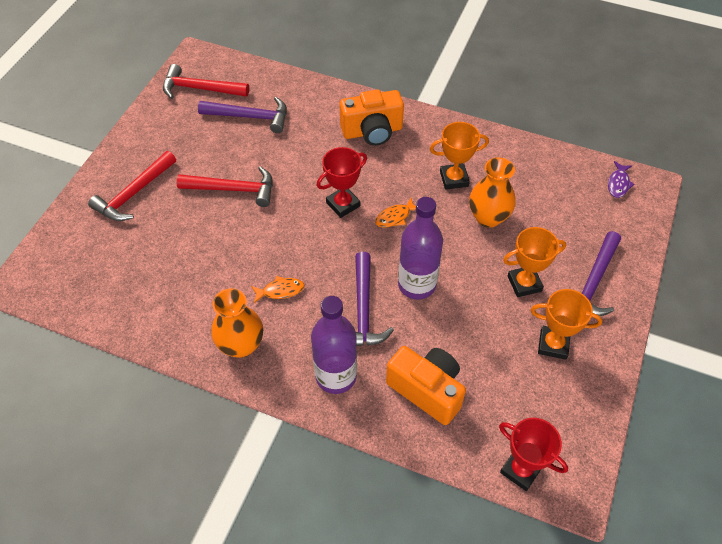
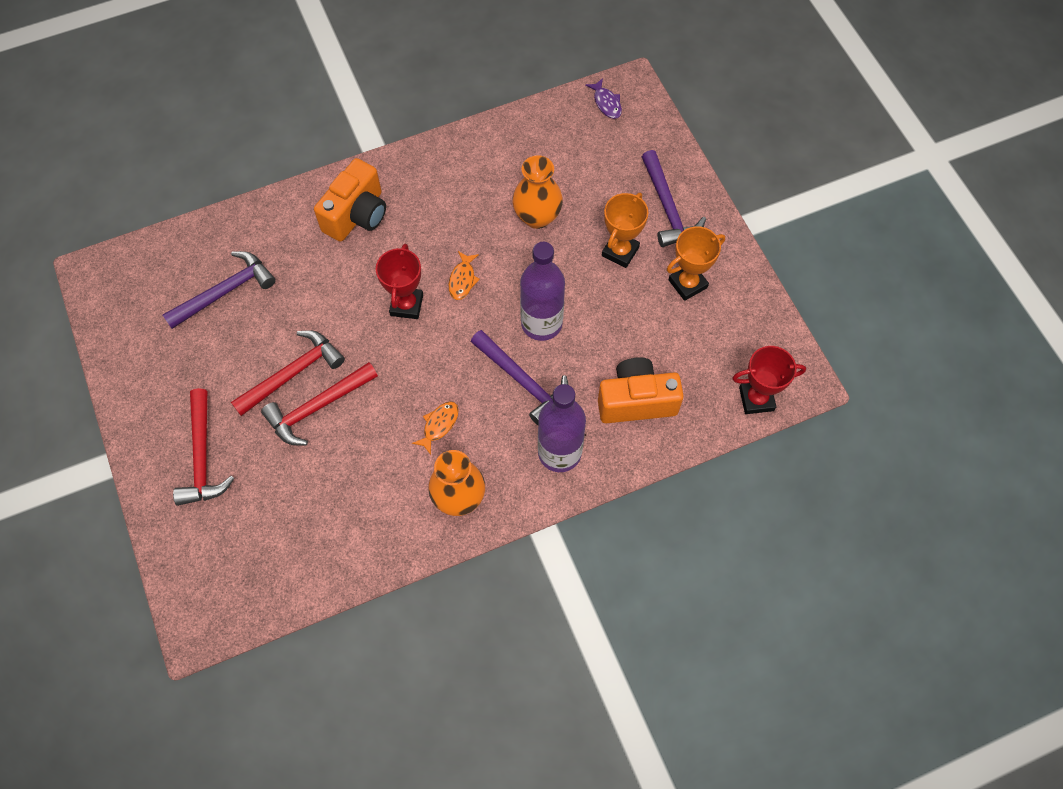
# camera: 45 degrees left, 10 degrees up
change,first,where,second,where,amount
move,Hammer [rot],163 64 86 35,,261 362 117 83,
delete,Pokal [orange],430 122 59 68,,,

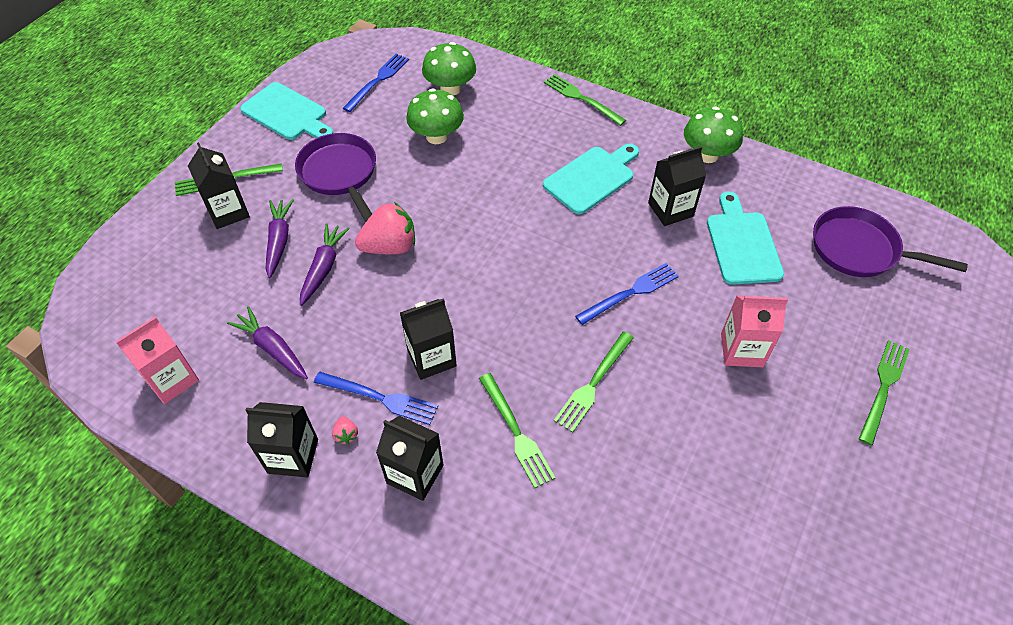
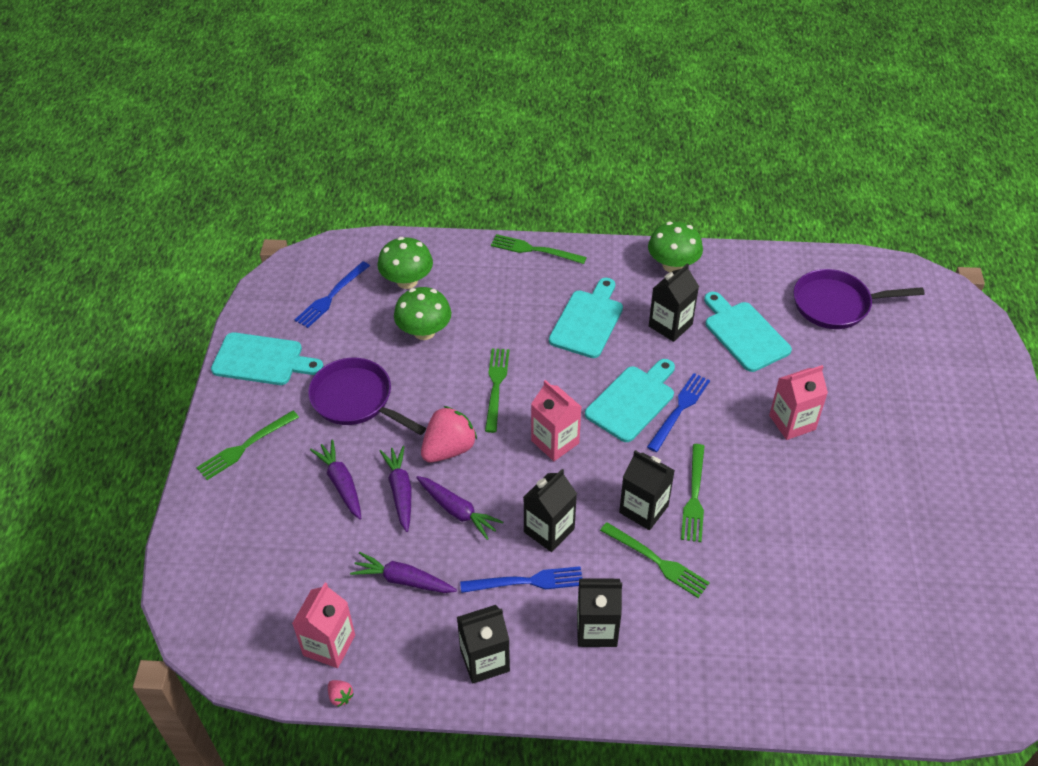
# camera: 25 degrees left, 5 degrees down
change,first,where,second,where,amount
rotate,Gabel [blau],342 54 67 58,,295 261 75 67,150 degrees counterclockwise
move,Getränkekarton [schwarz],188 142 62 87,,619 450 56 80,
move,Gabel [grün],859 340 51 105,,485 348 25 85,
move,Erdbeere [rosa],332 416 26 28,,328 680 26 27,
insert,,,Schneidebrett [türkis],585 359 90 83,
insert,,,Getränkekarton [rosa],531 380 50 81,
insert,,,Karotte [lila],416 476 87 64,

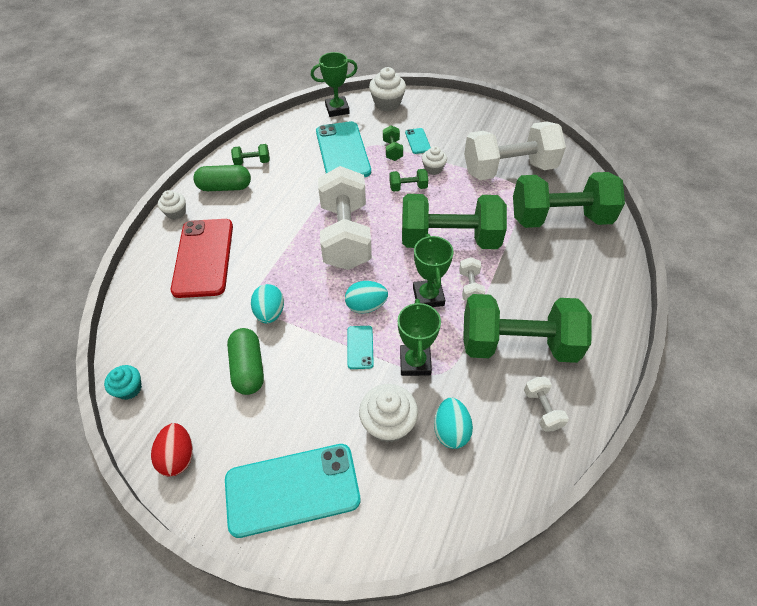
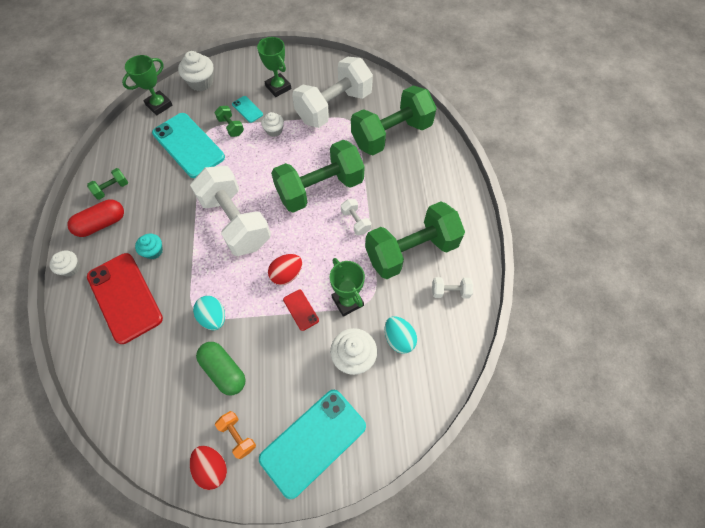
# camera: 30 degrees left, 10 degrees up
change,first,where,second,where,amount
recolor,Kapsel [grün],193 165 58 26,Kapsel [rot],67 199 57 38,
delete,Hantel [grün],390 169 38 23,,,
move,Pokal [grün],413 234 41 73,,257 37 34 60,
recolor,Ei [türkis],345 281 43 32,Ei [rot],268 254 34 31,
recolor,Handy [türkis],347 326 27 43,Handy [rot],283 290 36 41,
move,Muffin [türkis],104 365 38 35,,135 233 28 26,
rotate,Hantel [weiß],524 377 45 55,,432 277 41 22,45 degrees counterclockwise
insert,,,Hantel [orange],215 411 41 48,

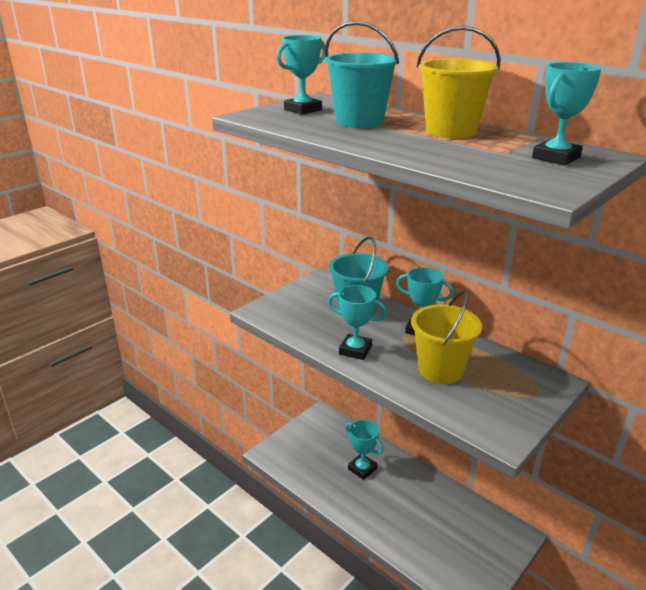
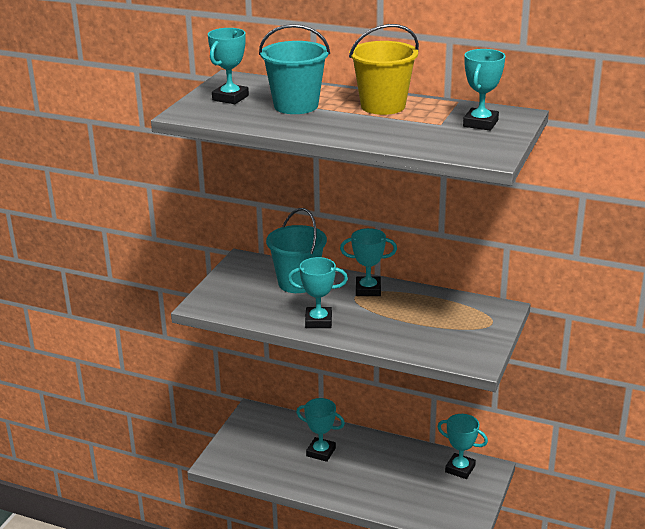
# camera: 20 degrees left, 0 degrees up
change,first,where,second,where,amount
delete,Eimer [gelb],411 290 71 94,,,
insert,,,Pokal [türkis],437 414 51 65,

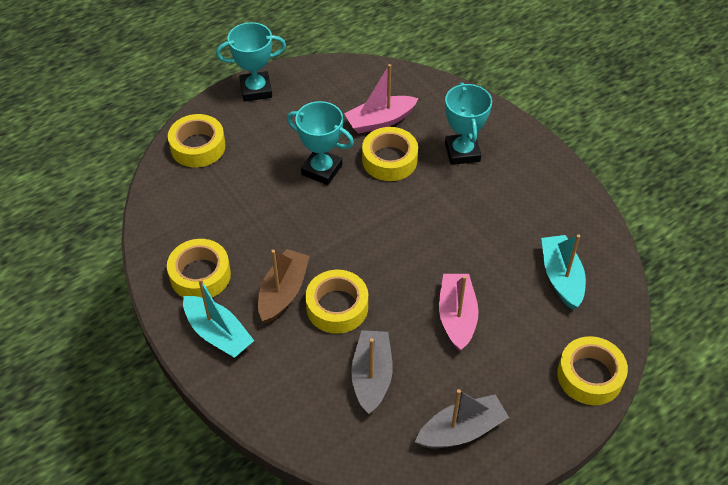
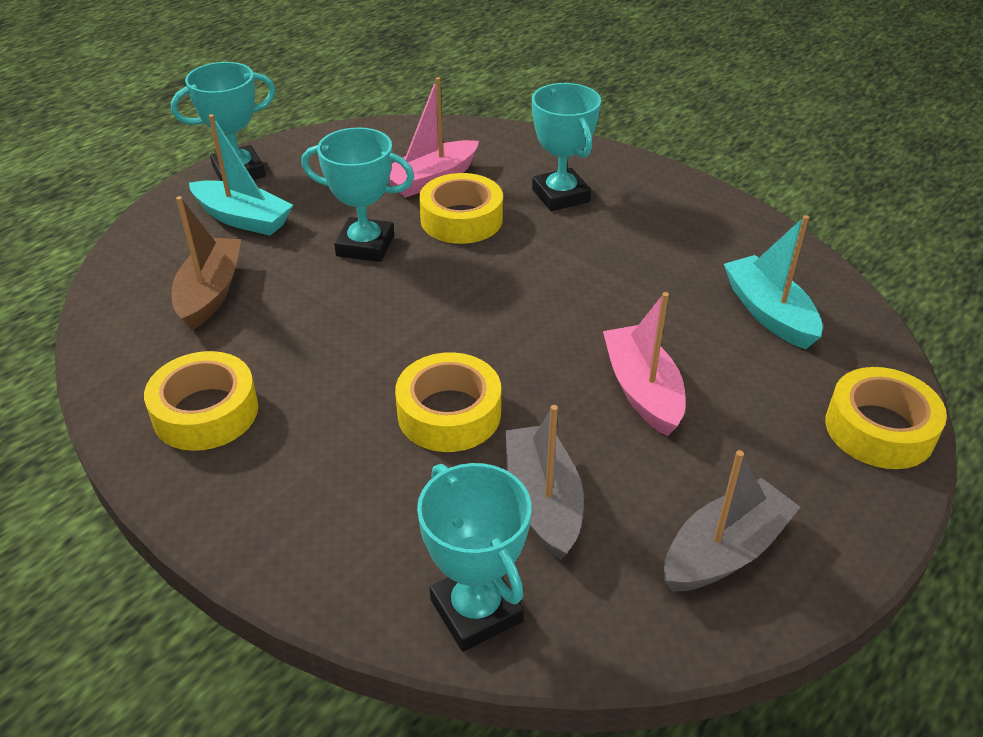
# camera: 15 degrees left, 10 degrees down
change,first,where,second,where,amount
delete,Klebeband [gelb],168 114 58 53,,,
move,Boot [braun],258 249 52 75,,171 196 70 134,
move,Boot [türkis],183 278 71 80,,189 114 104 121,
insert,,,Pokal [türkis],417 463 114 189,

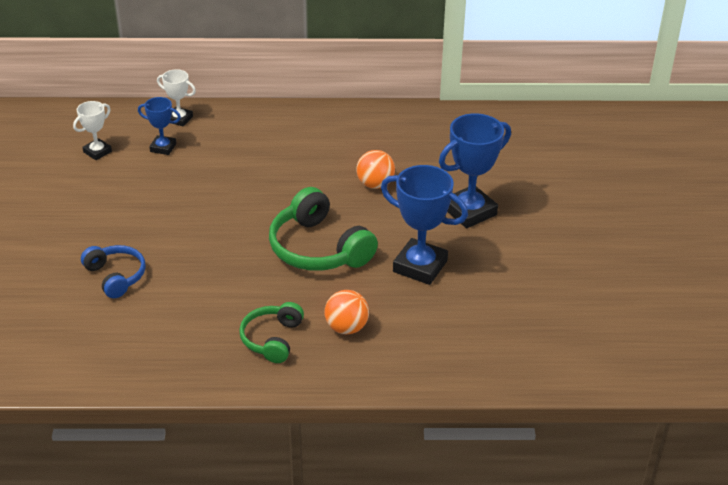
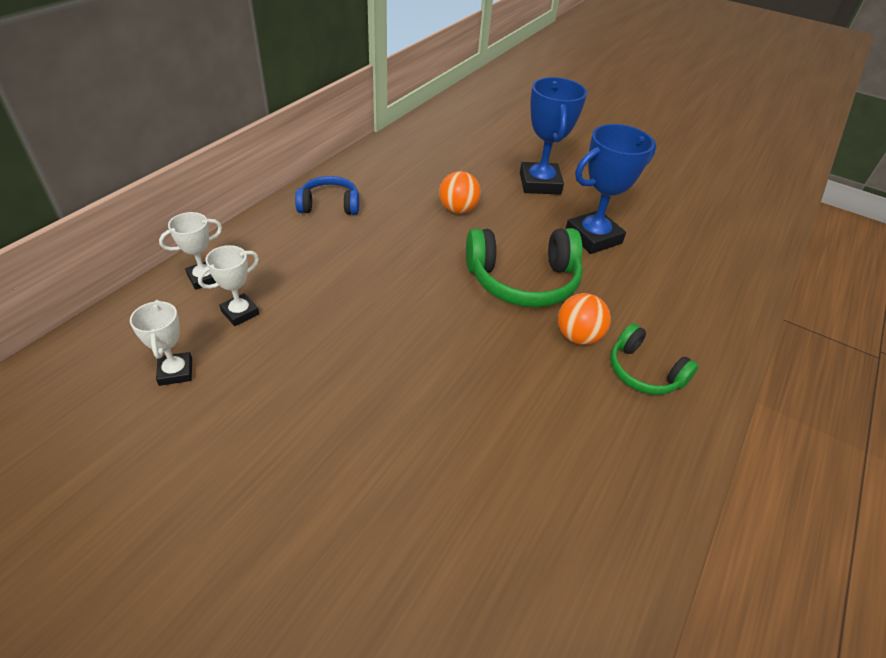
# camera: 60 degrees left, 5 degrees up
change,first,where,second,where,amount
recolor,Pokal [blau],138 97 43 58,Pokal [weiß],198 245 61 81,
move,Kopfhörer [blau],81 245 65 53,,295 176 64 39,
move,Ball [orange],325 290 44 45,,558 293 53 52,

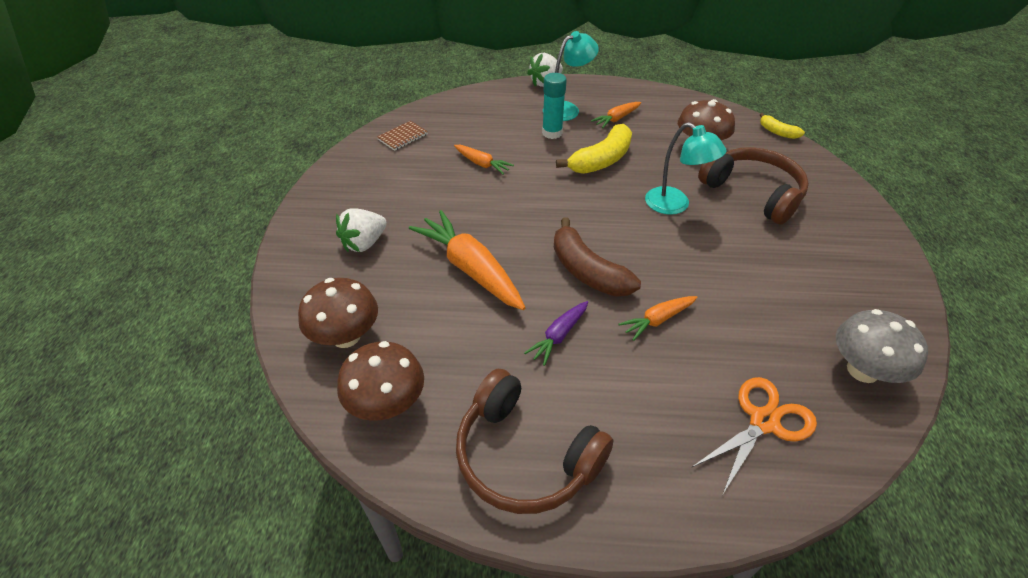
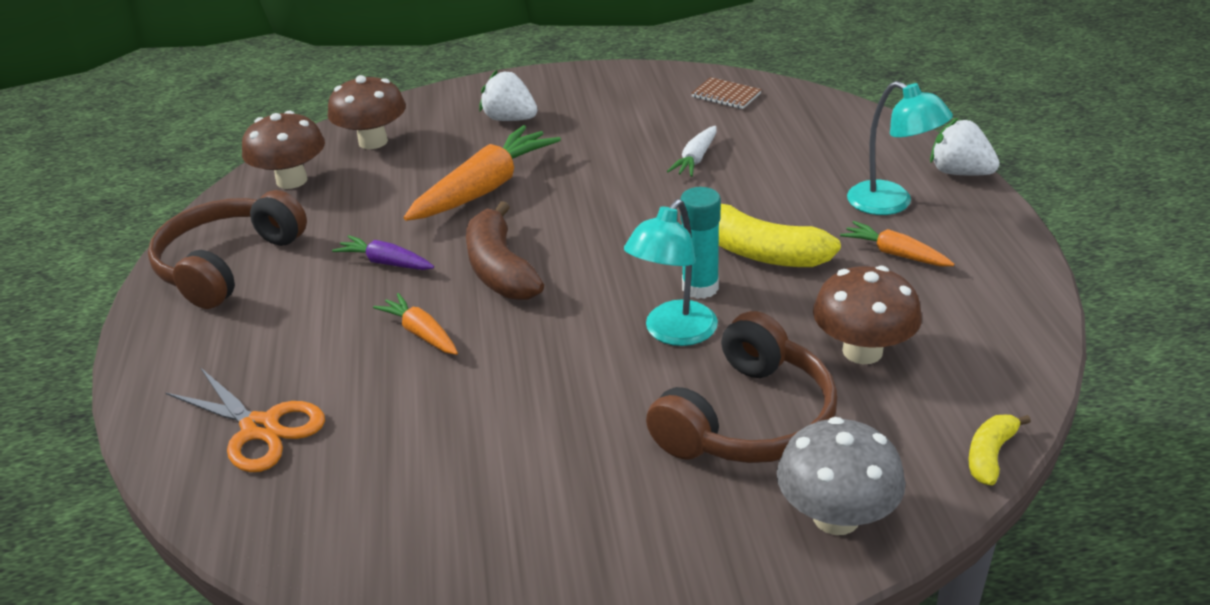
# camera: 80 degrees right, 10 degrees down
change,first,where,second,where,amount
move,Klebestift [türkis],542 73 25 66,,680 187 41 112,
recolor,Karotte [orange],454 145 60 30,Karotte [weiß],667 126 50 51,
rotate,Banane [braun],554 217 87 80,,466 201 78 99,60 degrees counterclockwise
move,Pilz [grau],836 309 92 74,,777 417 128 118,

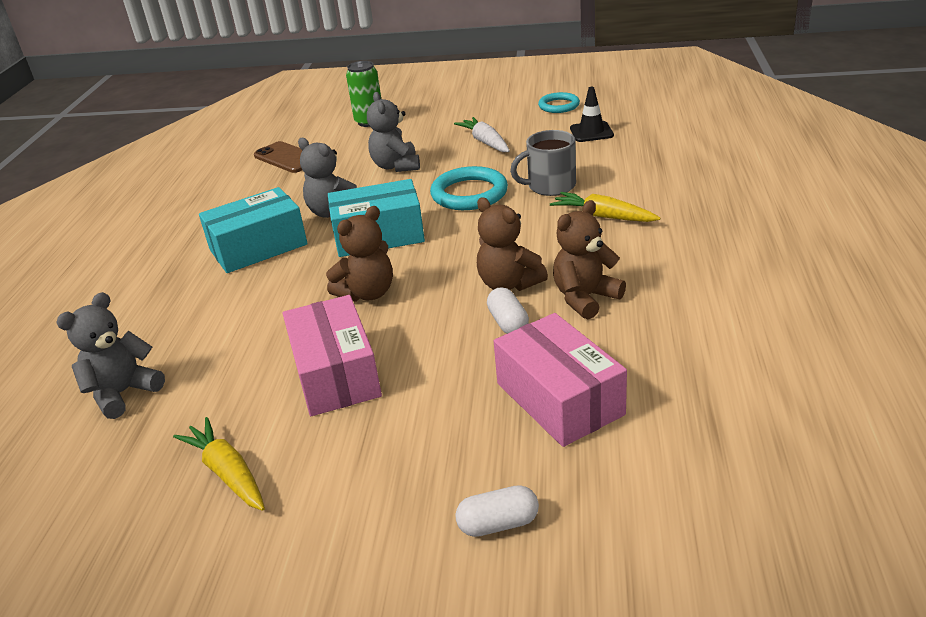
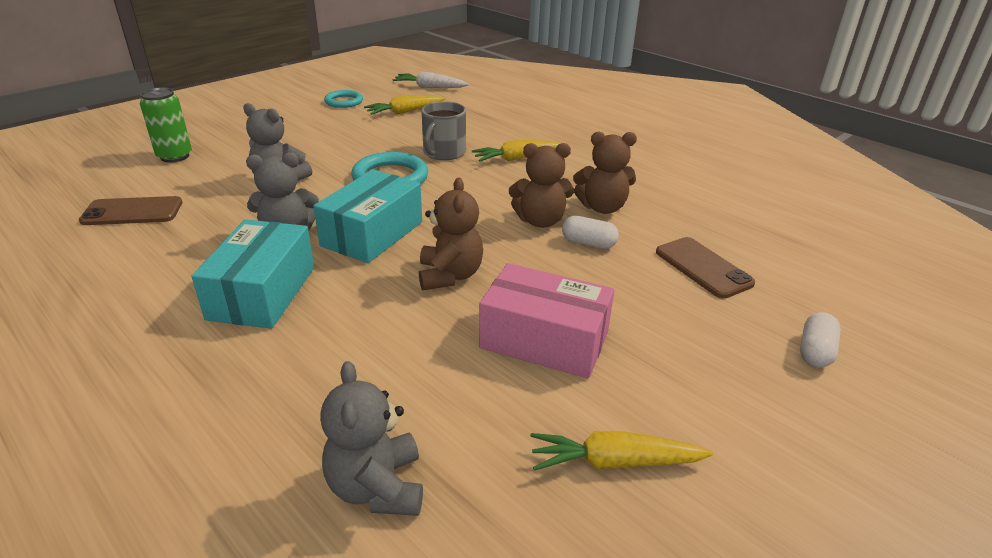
# camera: 55 degrees left, 0 degrees up
change,first,where,second,where,amount
replace,Leitkegel [schwarz],570 87 44 55,Karotte [gelb],364 95 82 20,
move,Karotte [weiß],454 117 56 35,,393 72 76 16,
rotate,Teddybär [braun],553 200 73 119,,573 132 64 82,90 degrees counterclockwise
replace,Schachtel [rosa],494 313 133 134,Handy [braun],656 237 99 62,

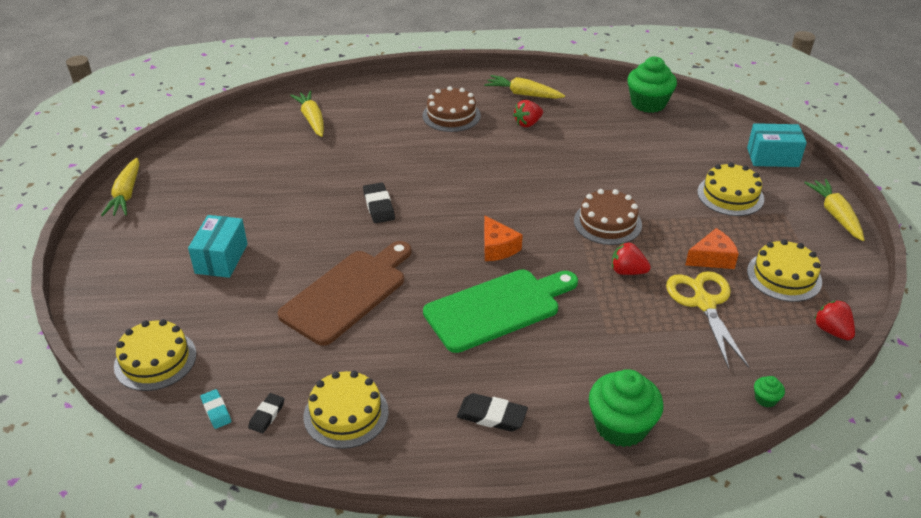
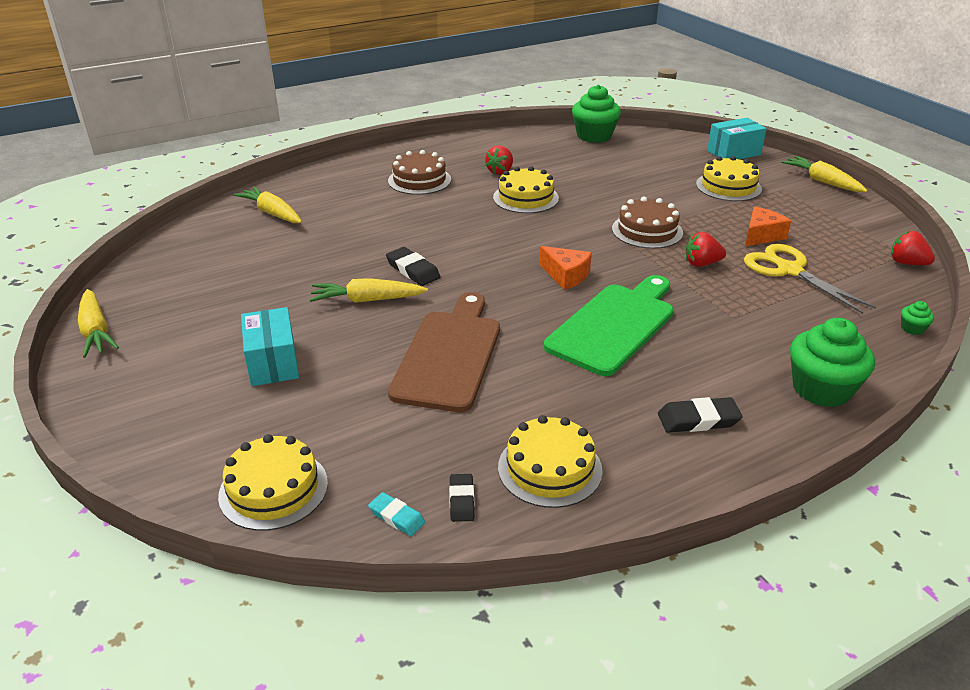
# camera: 25 degrees left, 5 degrees down
change,first,where,second,where,amount
move,Karotte [gelb],484 75 81 24,,309 278 119 25,
move,Kuchen [gelb],747 239 75 63,,493 166 66 47,

